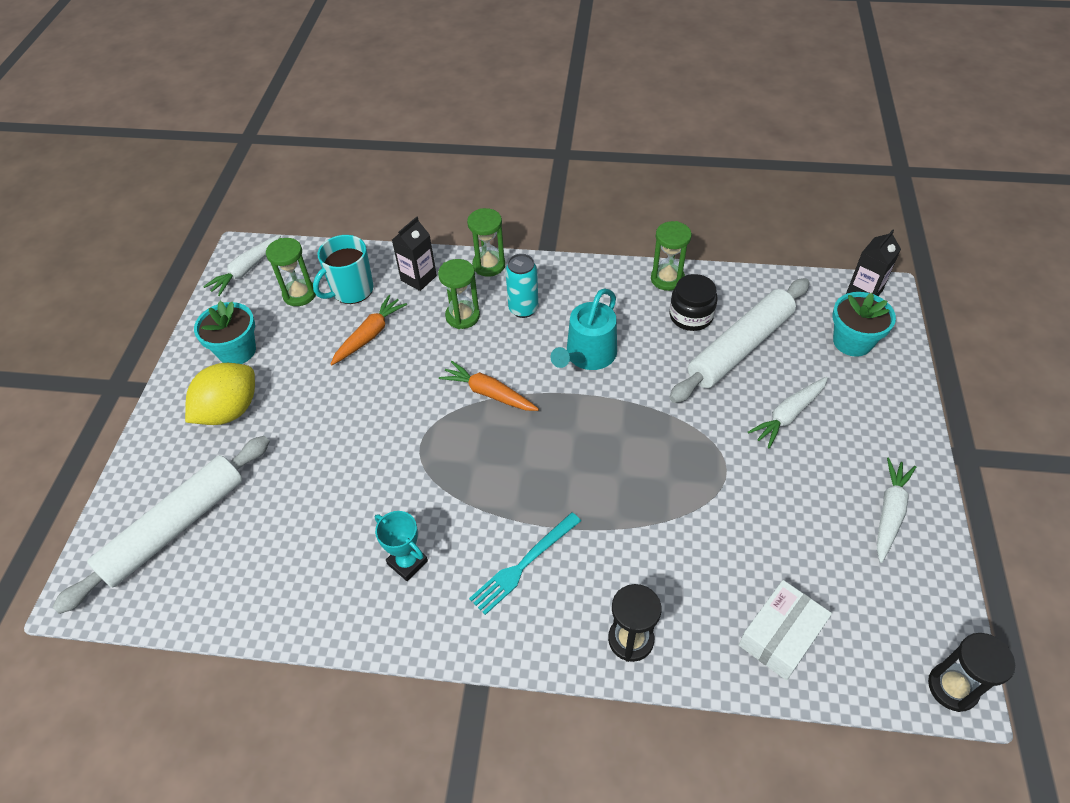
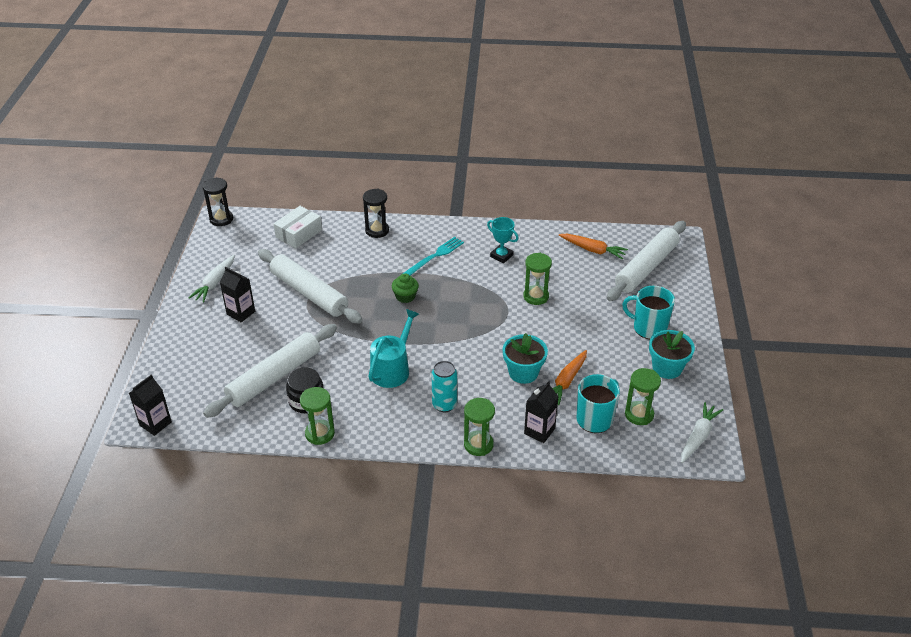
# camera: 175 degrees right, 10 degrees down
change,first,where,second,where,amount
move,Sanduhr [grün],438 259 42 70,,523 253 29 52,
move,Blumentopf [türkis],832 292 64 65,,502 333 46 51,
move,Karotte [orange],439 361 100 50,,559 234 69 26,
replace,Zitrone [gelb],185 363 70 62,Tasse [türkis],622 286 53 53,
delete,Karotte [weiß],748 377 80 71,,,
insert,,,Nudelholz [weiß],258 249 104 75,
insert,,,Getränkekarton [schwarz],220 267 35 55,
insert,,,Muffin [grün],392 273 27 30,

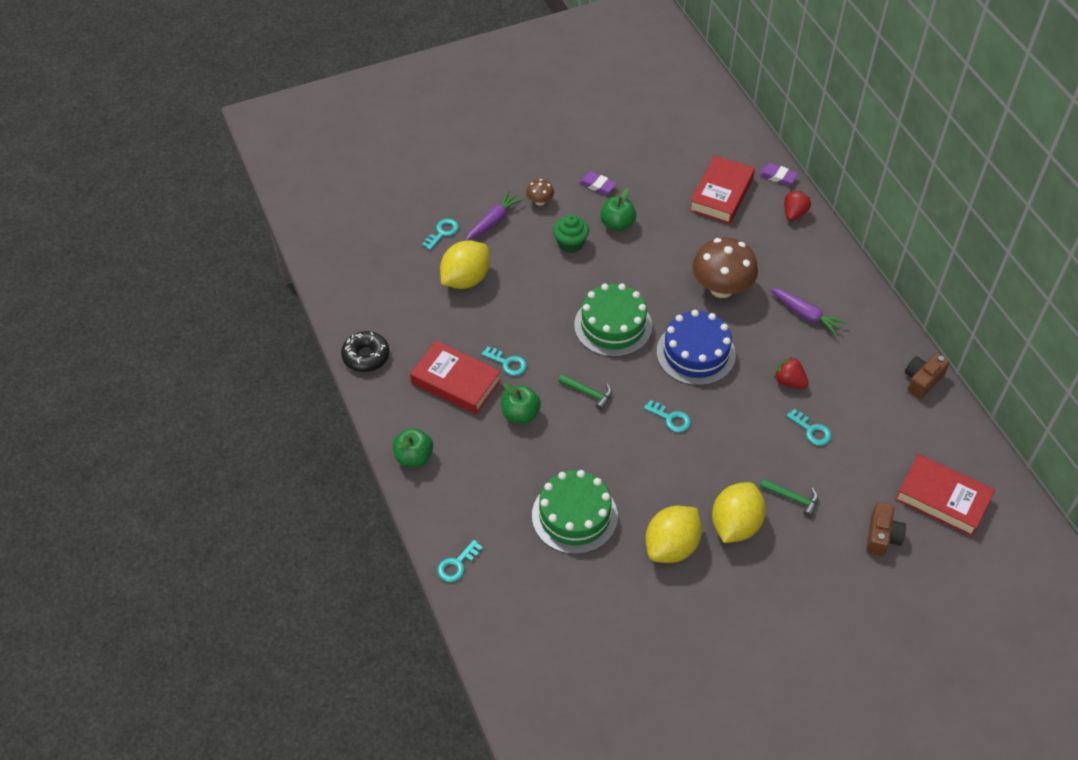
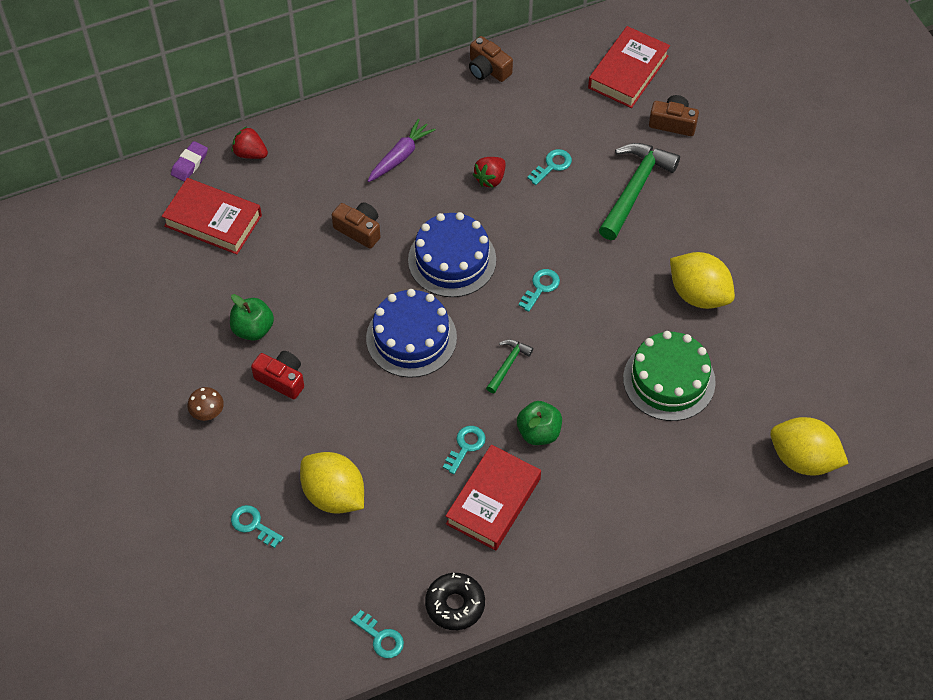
# camera: 90 degrees left, 5 degrees up
change,first,where,second,where,amount
delete,Radiergummi [lila],579 171 38 24,,,
delete,Karotte [lila],465 190 59 51,,,
replace,Muffin [grün],553 214 36 39,Kamera [rot],251 351 53 48,
replace,Pilz [braun],692 237 66 61,Kamera [braun],332 202 49 47,
recolor,Kuchen [grün],574 284 78 73,Kuchen [blau],366 289 91 89,
delete,Apfel [grün],393 428 40 39,,,
resize,Hammer [grün],760 479 58 38,,599 143 81 97,x1.99
move,Zitrone [gelb],712 482 54 61,,770 417 79 59,
move,Schlüssel [türkis],437 540 46 42,,351 610 53 48,

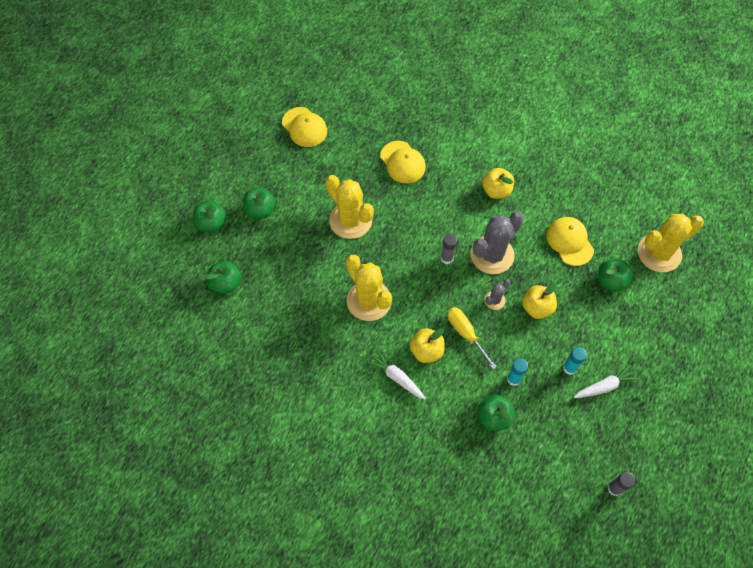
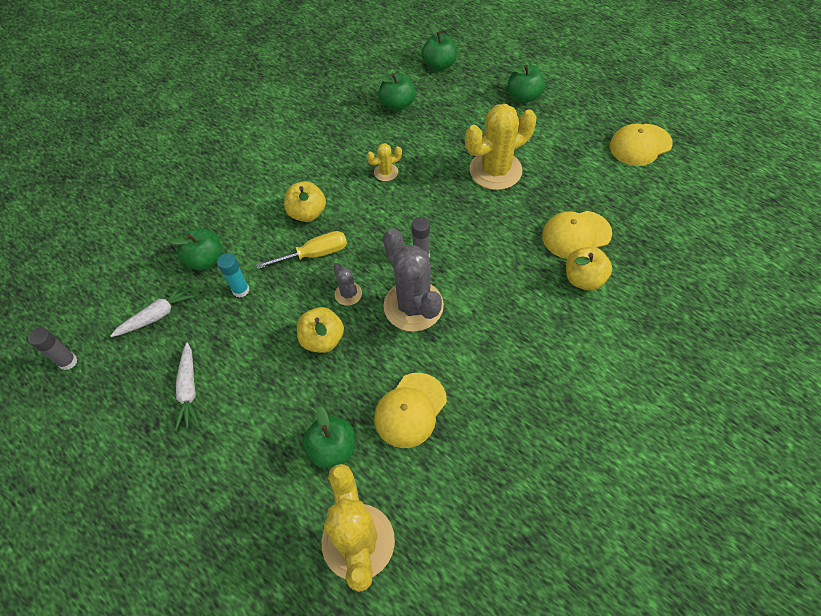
# camera: 105 degrees right, 5 degrees down
change,first,where,second,where,amount
move,Apfel [gelb],482 168 32 31,,566 247 46 44,
move,Apfel [grün],193 200 33 32,,378 73 38 38,
rotate,Kappe [gelb],546 217 48 49,,374 373 73 75,135 degrees clockwise
resize,Kaktus [gelb],346 255 46 66,,367 143 35 38,x0.47
delete,Klebestift [türkis],563 347 24 28,,,
move,Karotte [weiß],366 350 60 49,,110 282 86 55,

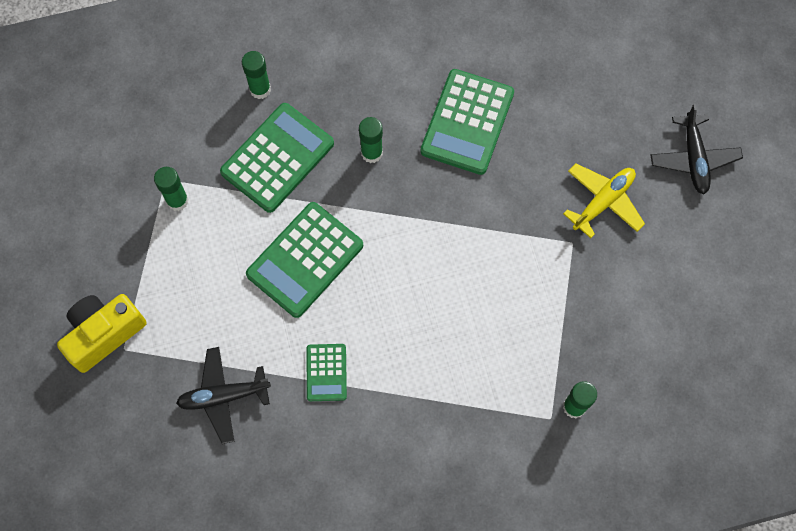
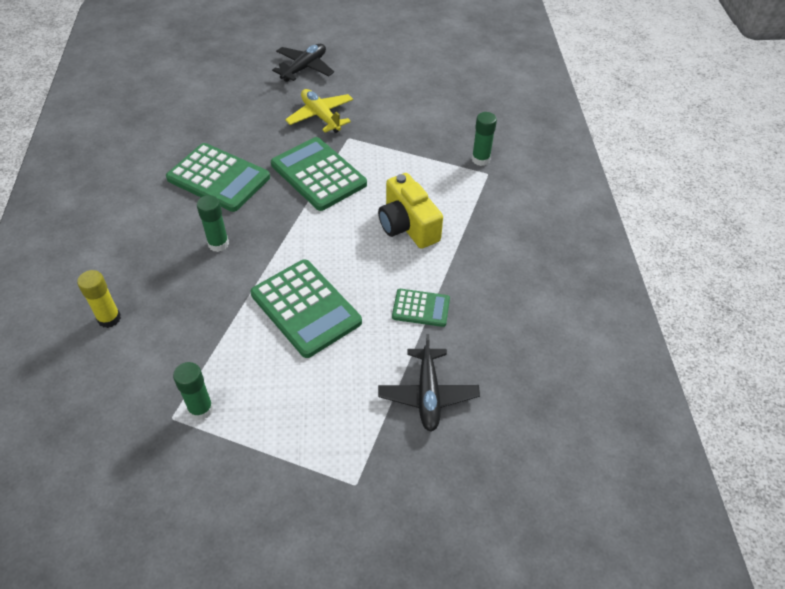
# camera: 80 degrees left, 20 degrees down
change,first,where,second,where,amount
recolor,Klebestift [grün],242 51 29 48,Klebestift [gelb],77 270 44 58,
move,Taschenrechner [grün],220 103 114 110,,271 137 96 74,
rotate,Flugzeug [schwarz],650 104 93 90,,272 44 62 38,60 degrees counterclockwise
move,Kamera [gelb],57 294 90 79,,378 173 65 76,

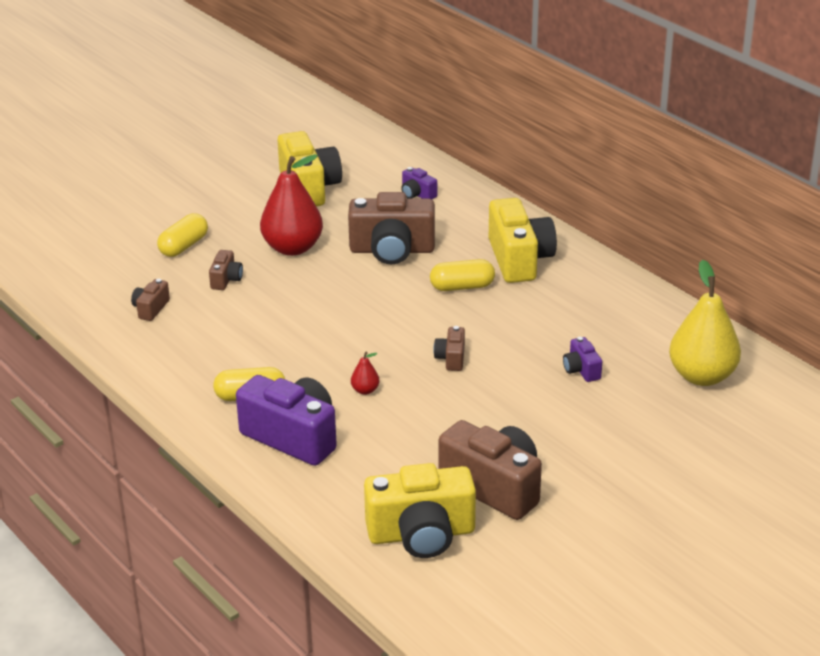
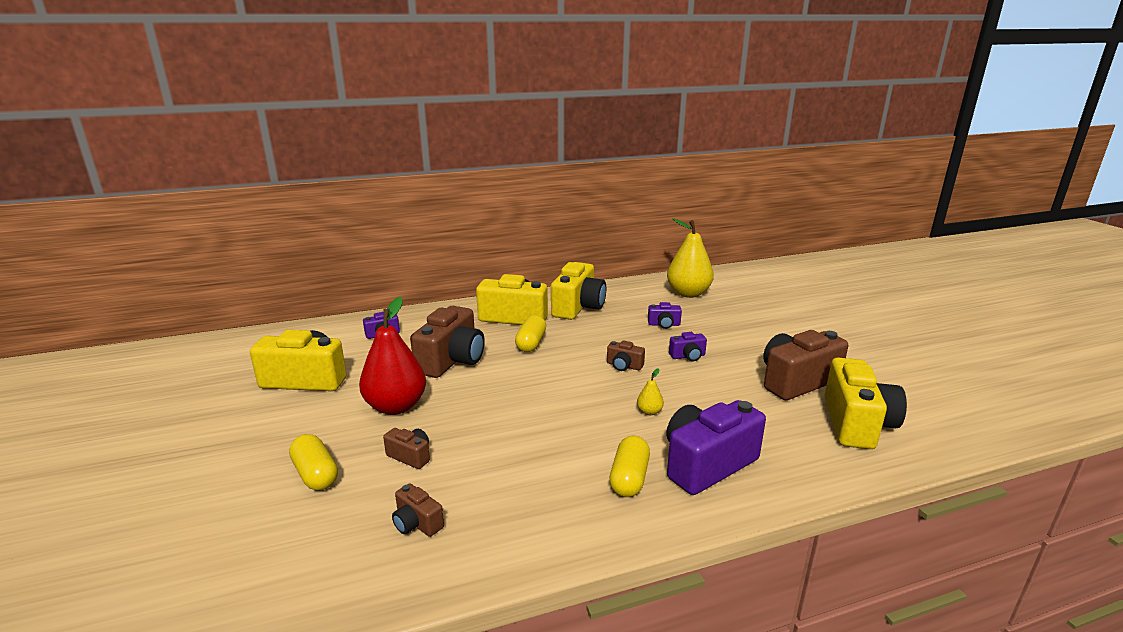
# camera: 70 degrees left, 10 degrees down
change,first,where,second,where,amount
recolor,Birne [rot],351 352 28 43,Birne [gelb],637 368 27 47,
insert,,,Kamera [gelb],551 262 55 58,
insert,,,Kamera [lila],669 332 38 29,

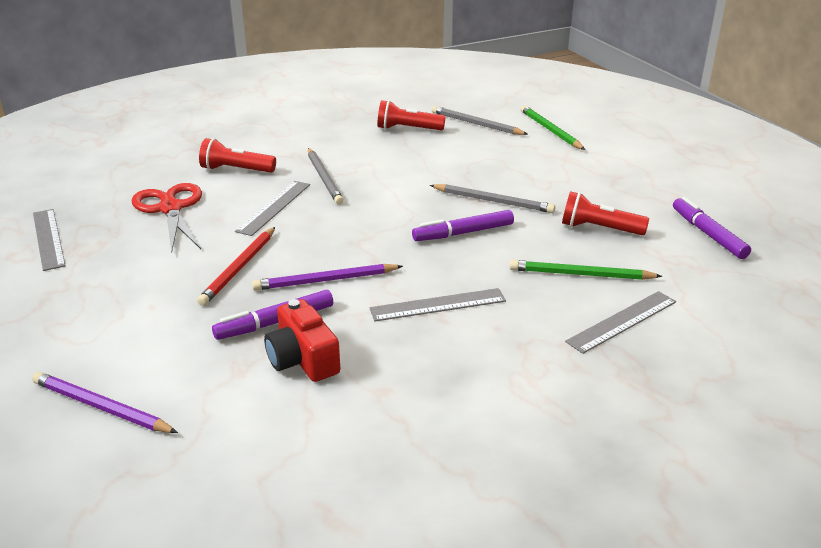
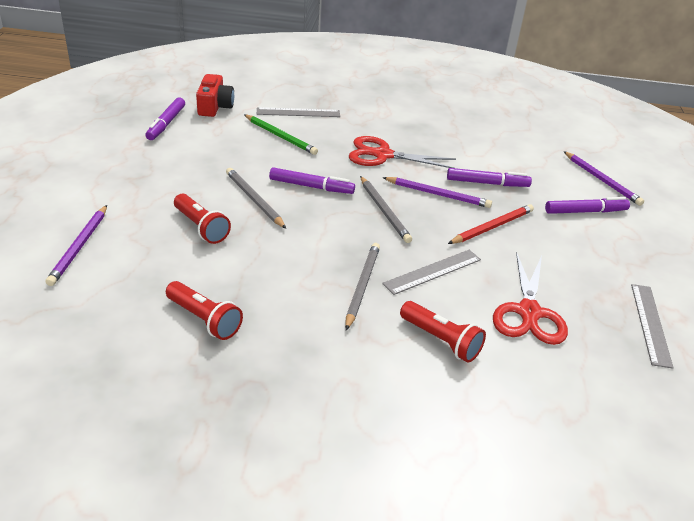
# camera: 150 degrees left, 5 degrees up
change,first,where,second,where,amount
recolor,Bleistift [grün],521 105 64 45,Bleistift [lila],45 205 62 81,
move,Bleistift [grau],432 106 96 29,,360 176 52 67,
move,Taschenlampe [rot],562 191 87 44,,174 194 57 50,
replace,Lineal [grau],370 288 136 33,Schere [rot],348 136 108 32,
move,Kamera [rot],264 299 76 83,,196 74 38 43,
insert,,,Filzstift [lila],545 197 85 17,

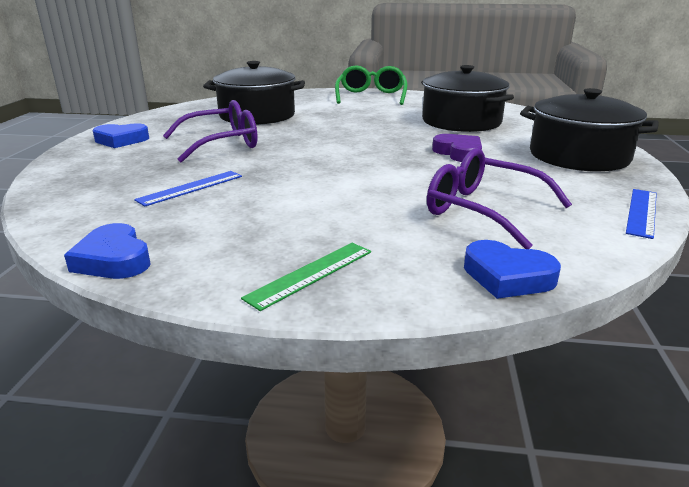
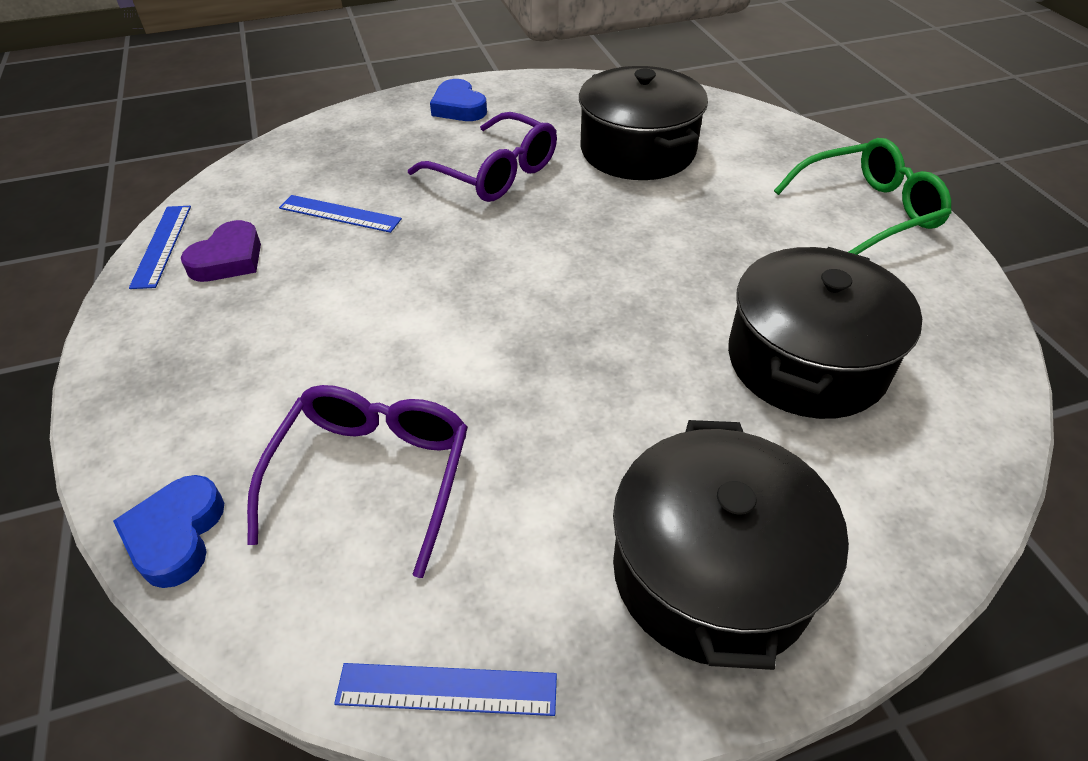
# camera: 65 degrees right, 20 degrees up
change,first,where,second,where,amount
move,Herz [lila],432 134 50 28,,181 220 80 62,
replace,Herz [blau],64 223 87 56,Lineal [blau],129 206 62 83,
delete,Lineal [grün],241 243 130 68,,,

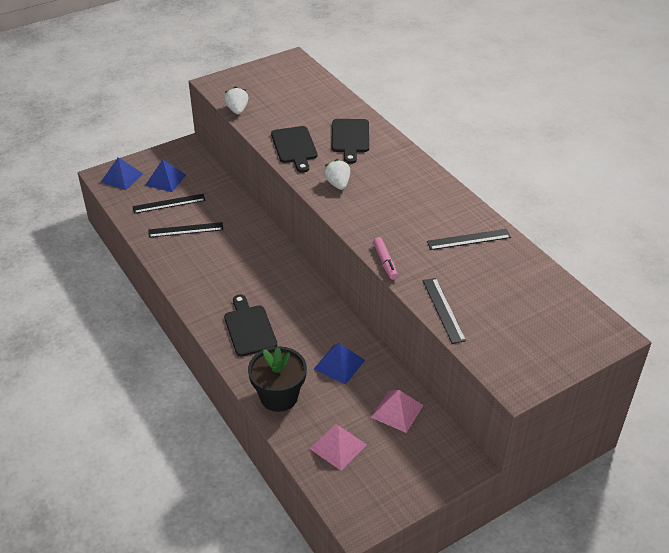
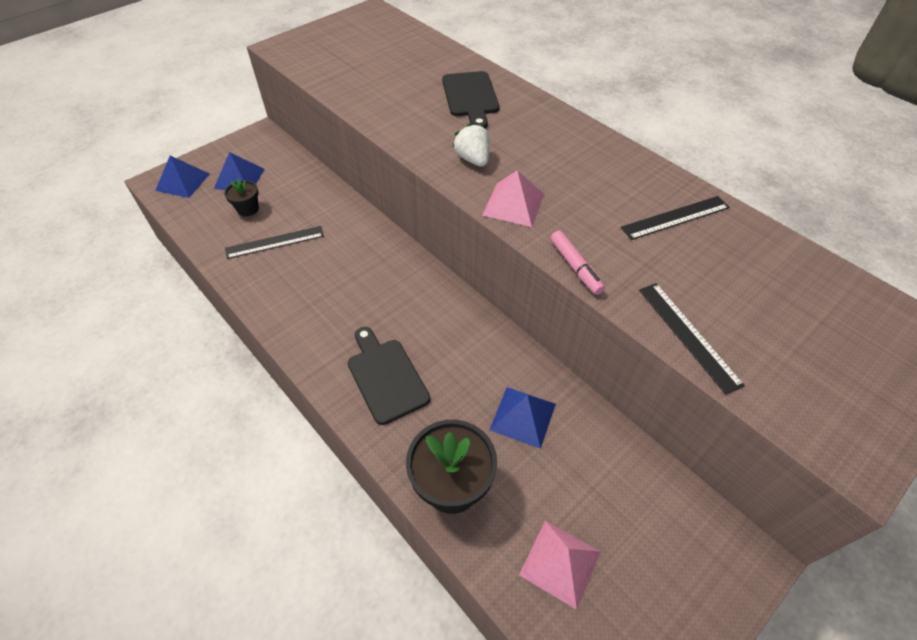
# camera: 10 degrees left, 10 degrees up
change,first,where,second,where,amount
delete,Erdbeere [weiß],224 86 24 28,,,
delete,Schneidebrett [schwarz],271 126 46 47,,,
replace,Lineal [schwarz],133 194 73 20,Blumentopf [schwarz],224 179 35 37,
move,Pyramide [rosa],371 390 53 43,,482 170 62 57,

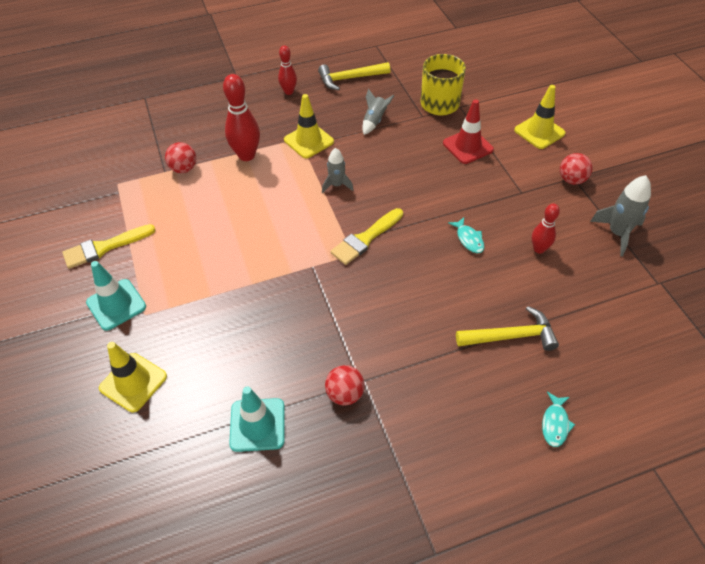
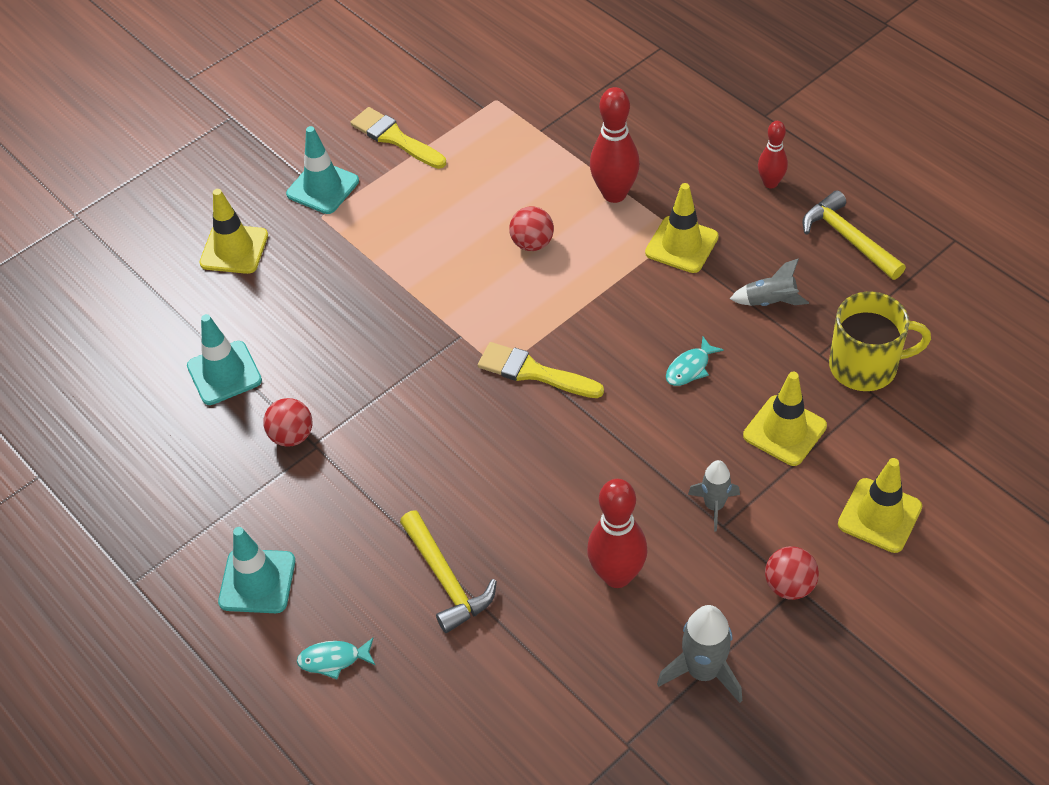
# camera: 70 degrees right, 0 degrees up
change,first,where,second,where,amount
recolor,Leitkegel [rot],443 99 51 65,Leitkegel [gelb],743 372 84 94,
move,Ball [rot],165 142 31 31,,509 206 45 45,
move,Rakete [grau],322 148 32 45,,688 460 52 71,
resize,Bowlingkegel [rot],532 204 28 50,,587 479 61 109,x1.67
move,Fisch [türkis],448 217 36 36,,666 337 58 49,
insert,,,Leitkegel [türkis],218 527 77 86,

